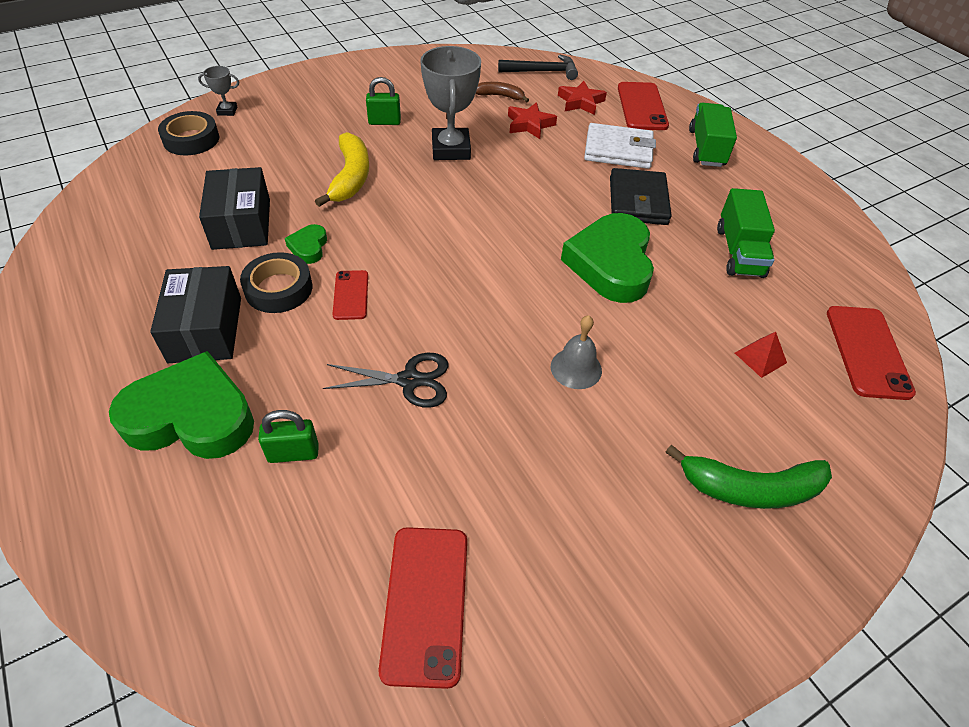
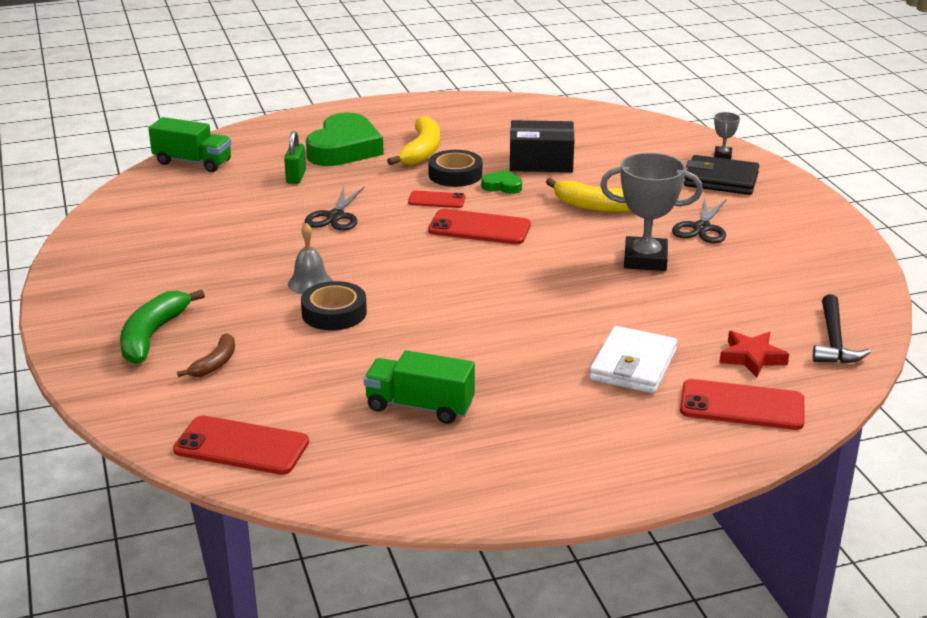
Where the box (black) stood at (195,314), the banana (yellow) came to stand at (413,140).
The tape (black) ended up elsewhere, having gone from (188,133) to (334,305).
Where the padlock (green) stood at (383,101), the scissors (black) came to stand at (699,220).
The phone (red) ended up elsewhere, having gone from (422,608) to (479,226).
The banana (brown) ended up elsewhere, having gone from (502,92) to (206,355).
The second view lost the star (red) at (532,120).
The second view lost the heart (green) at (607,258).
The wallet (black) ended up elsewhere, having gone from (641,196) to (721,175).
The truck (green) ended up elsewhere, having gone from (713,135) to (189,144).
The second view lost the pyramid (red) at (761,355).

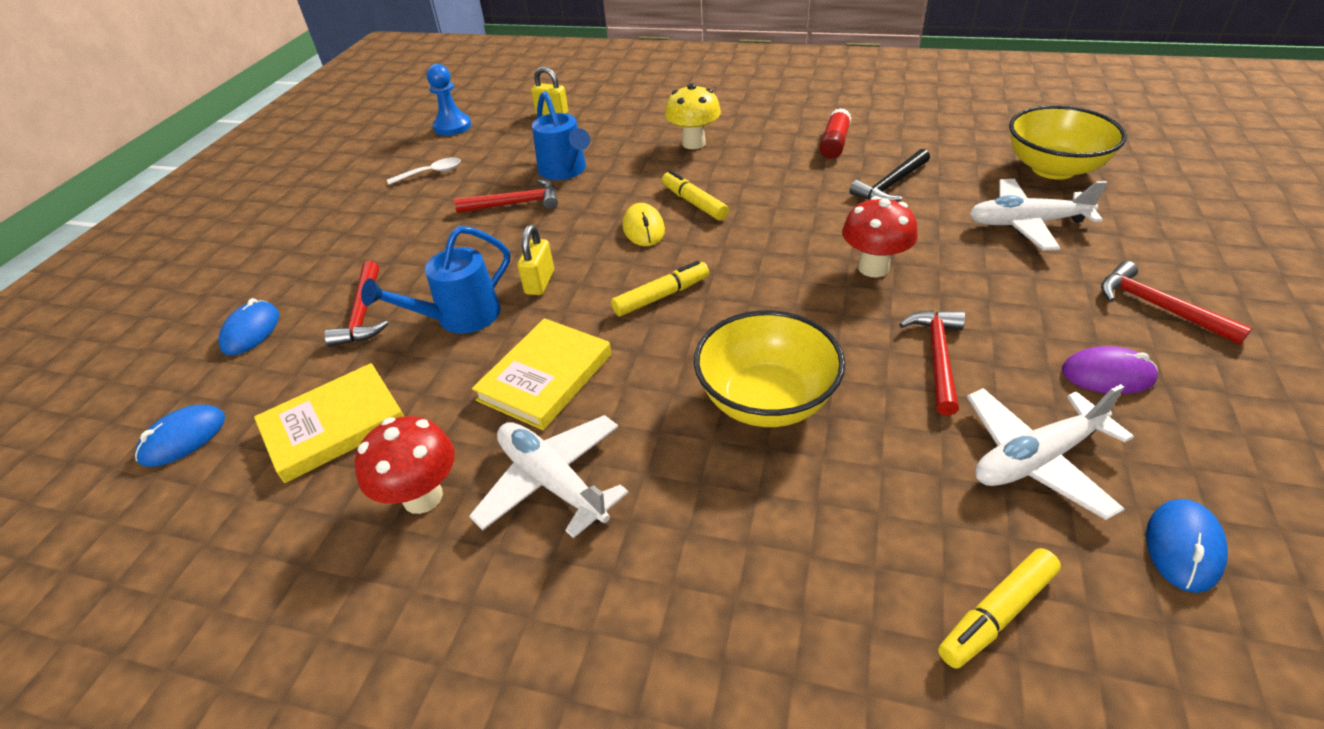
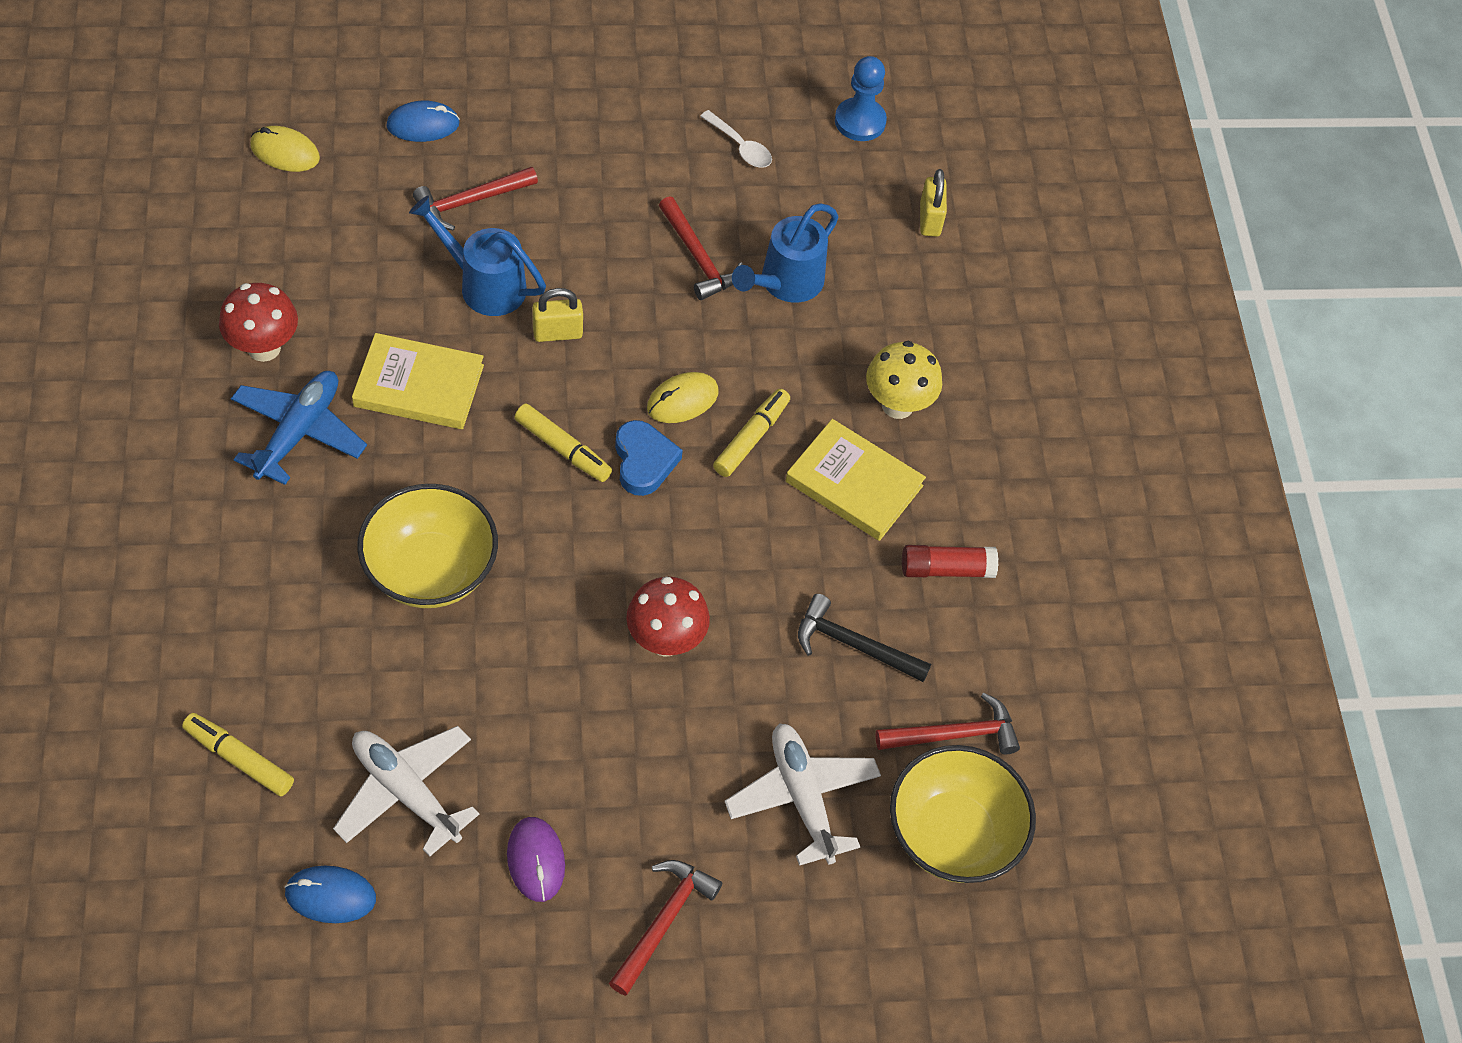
What was the mouse (blue) at (180,436) turned into the mouse (yellow) at (285,149).
The book (yellow) ended up elsewhere, having gone from (329,423) to (856,480).
What was the plane (white) at (549,476) turned into the plane (blue) at (299,428).
The hammer (red) ended up elsewhere, having gone from (932,362) to (947,723).
The second view gained the heart (blue) at (649,458).

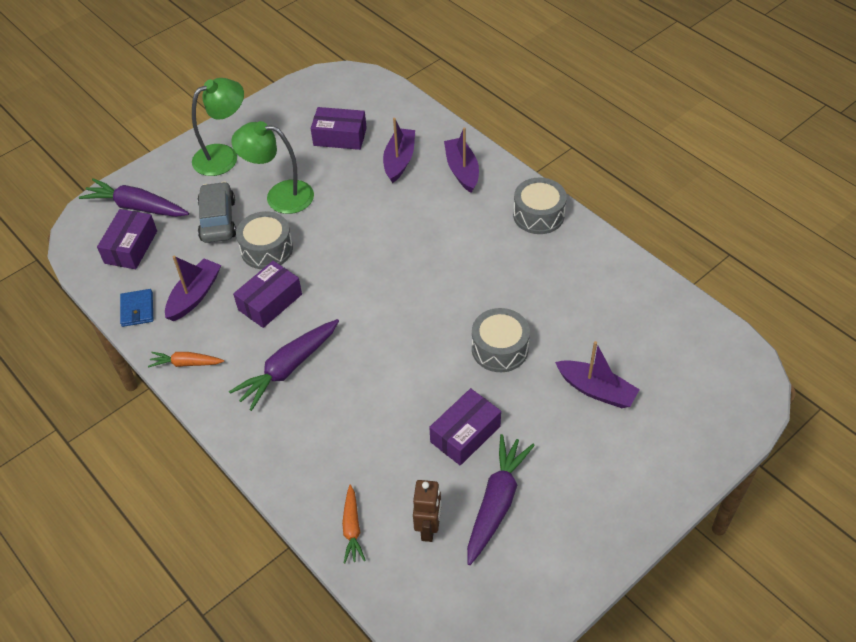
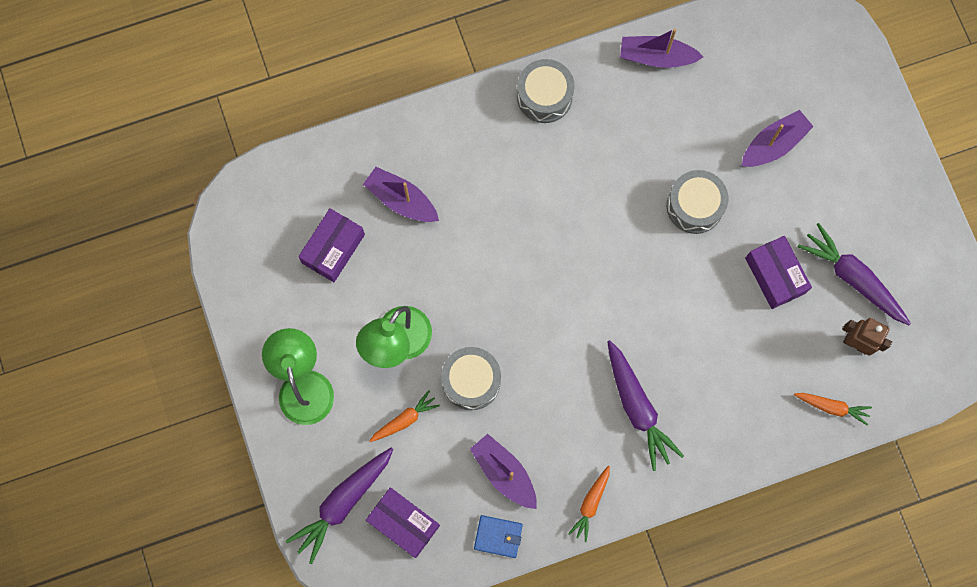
Where the car (grey) stood at (216,212), the carrot (orange) came to stand at (404,416).
The second view lost the box (purple) at (267,294).
The boat (purple) ended up elsewhere, having gone from (461,160) to (661,48).

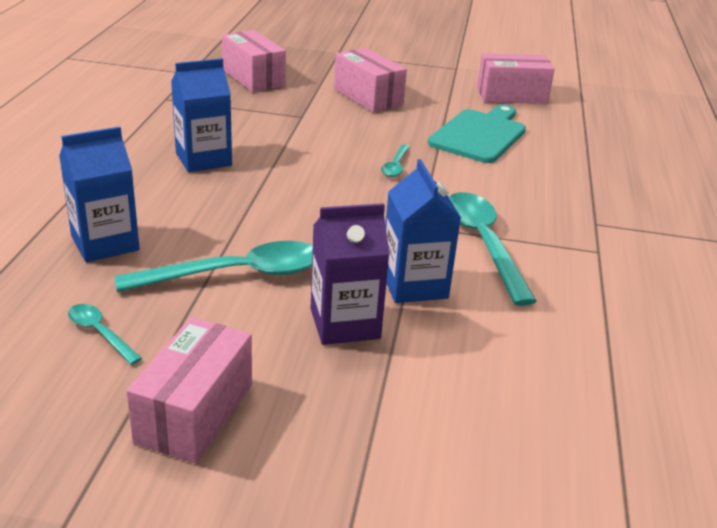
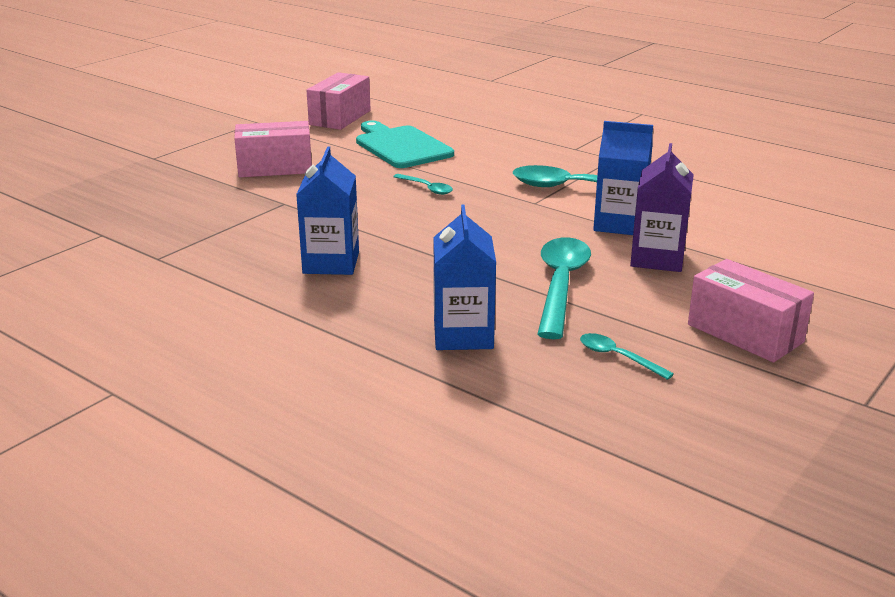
The spoon (turquoise) at (105,334) ended up facing another way, 60 degrees clockwise from before.
The second view lost the box (pink) at (254,61).

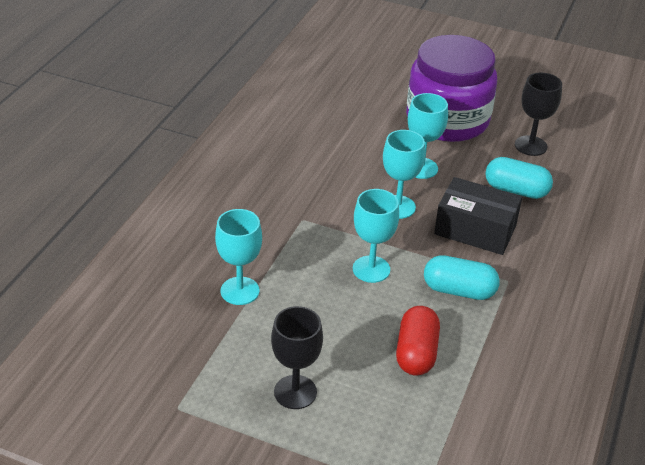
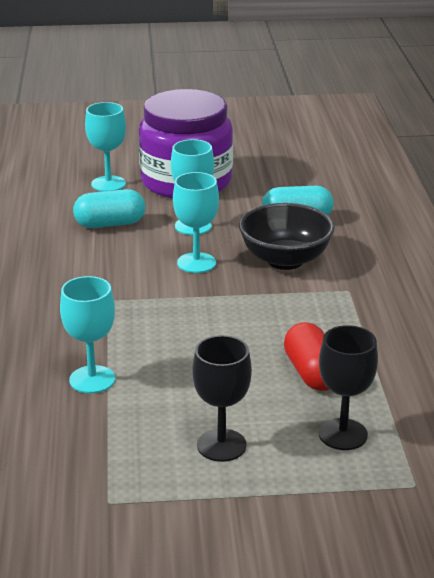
The goblet (turquoise) ended up elsewhere, having gone from (376,236) to (105,147).
The capsule (turquoise) ended up elsewhere, having gone from (462,277) to (109,208).
Where the box (black) stood at (478,216), the bowl (black) came to stand at (287,236).
The goblet (black) ended up elsewhere, having gone from (538,114) to (348,387).

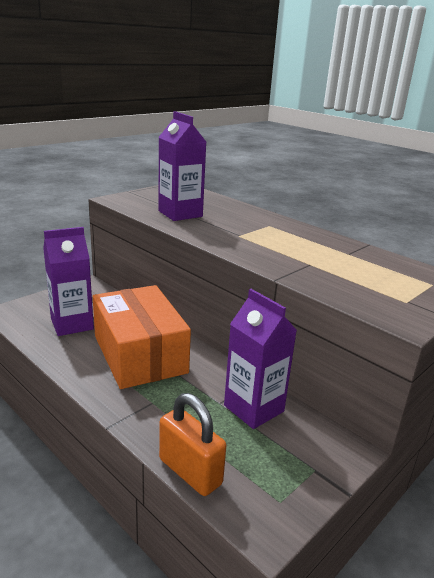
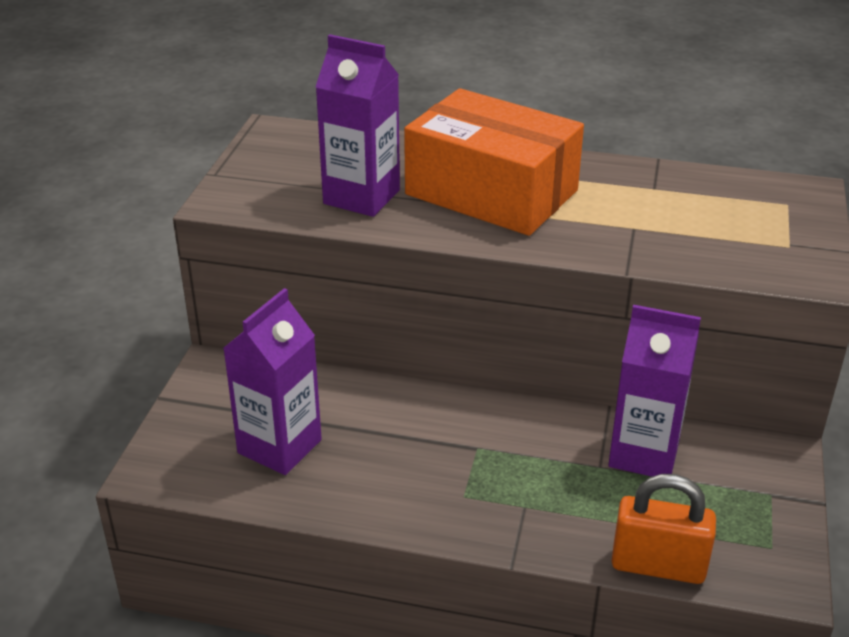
The box (orange) ended up elsewhere, having gone from (142,337) to (494,162).

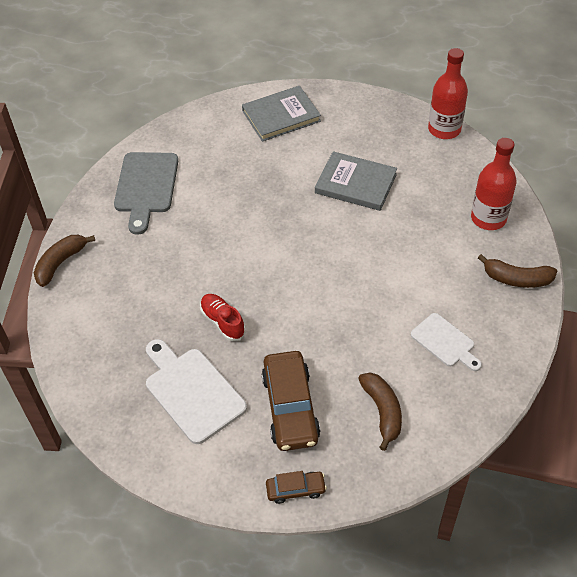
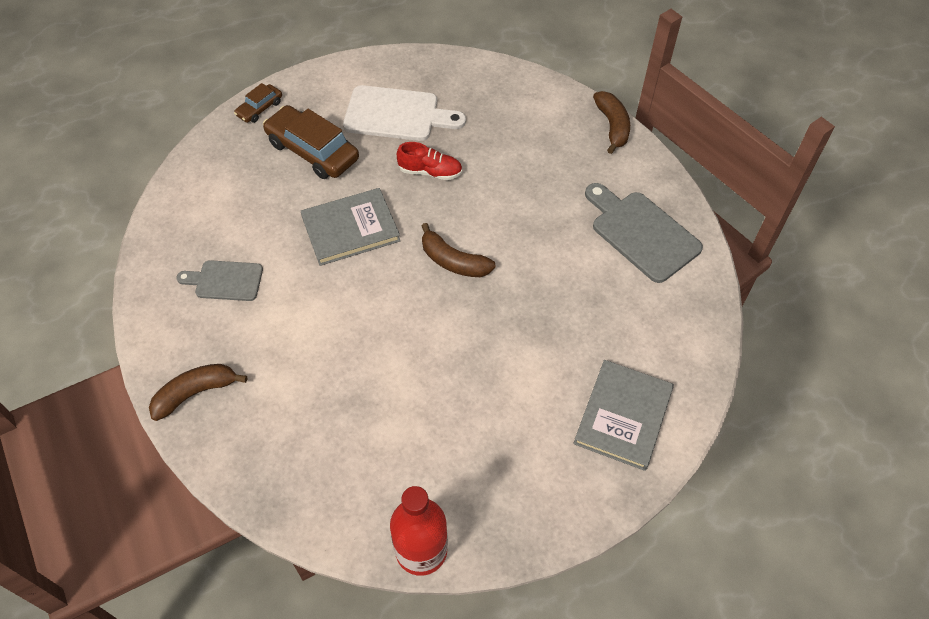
The book (grey) ended up elsewhere, having gone from (356,181) to (350,227).
The banana (brown) ended up elsewhere, having gone from (380,412) to (459,250).
What was the cutting board (white) at (446,342) turned into the cutting board (grey) at (219,280).
The second view lost the bottle (red) at (494,184).

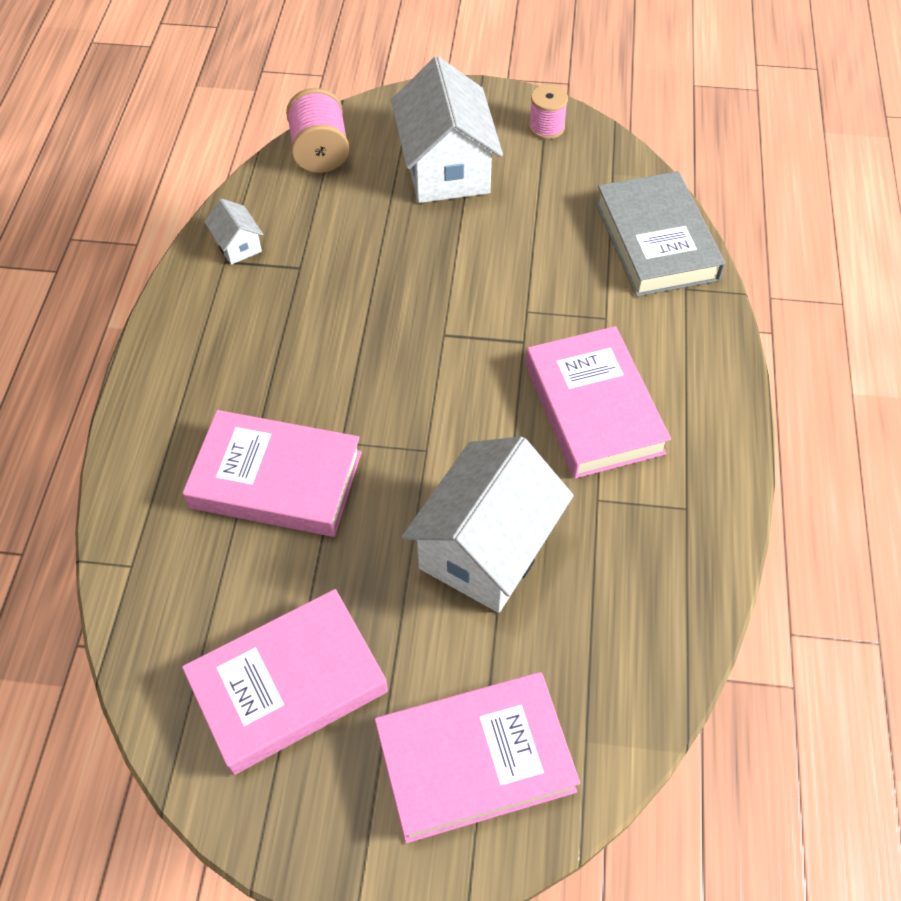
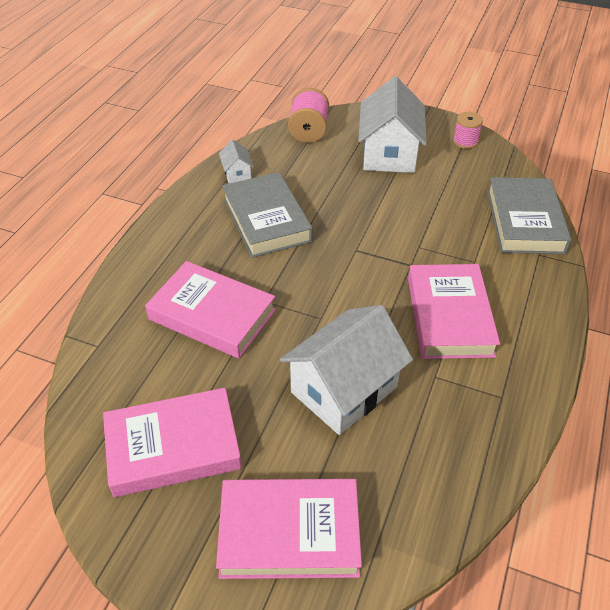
The second view gained the book (grey) at (267,215).

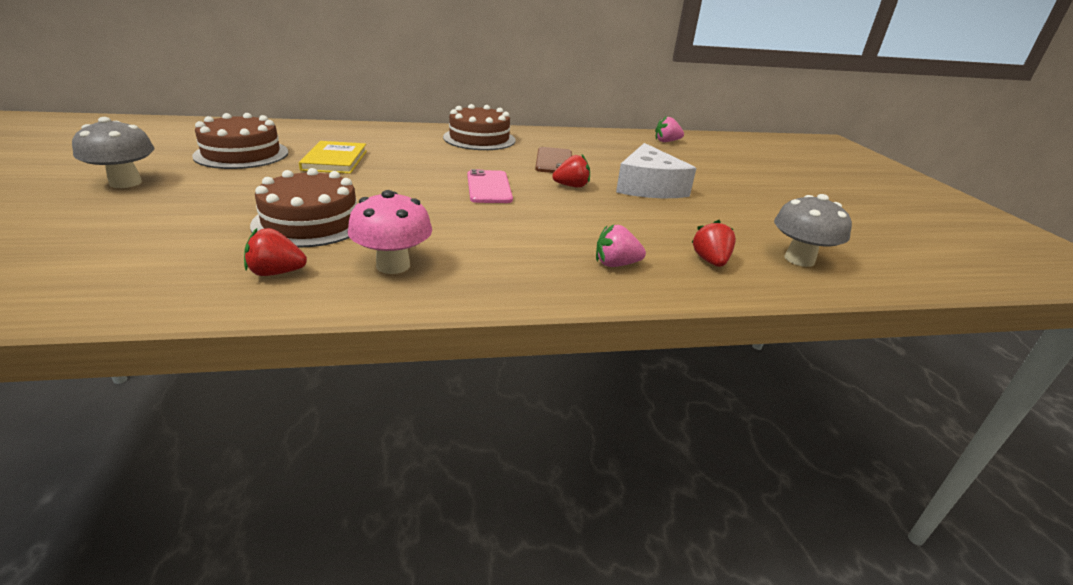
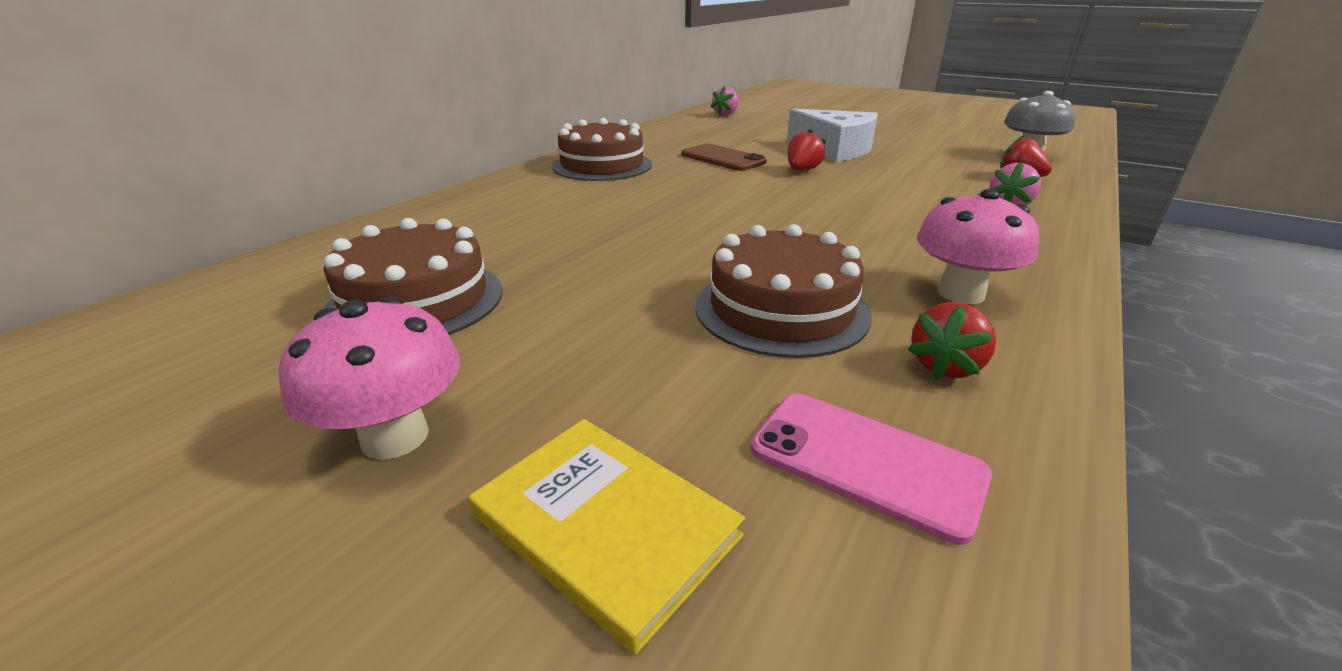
What was the mushroom (grey) at (113,152) turned into the mushroom (pink) at (369,377).
The book (yellow) ended up elsewhere, having gone from (333,157) to (607,537).
The phone (pink) ended up elsewhere, having gone from (490,186) to (871,469).

